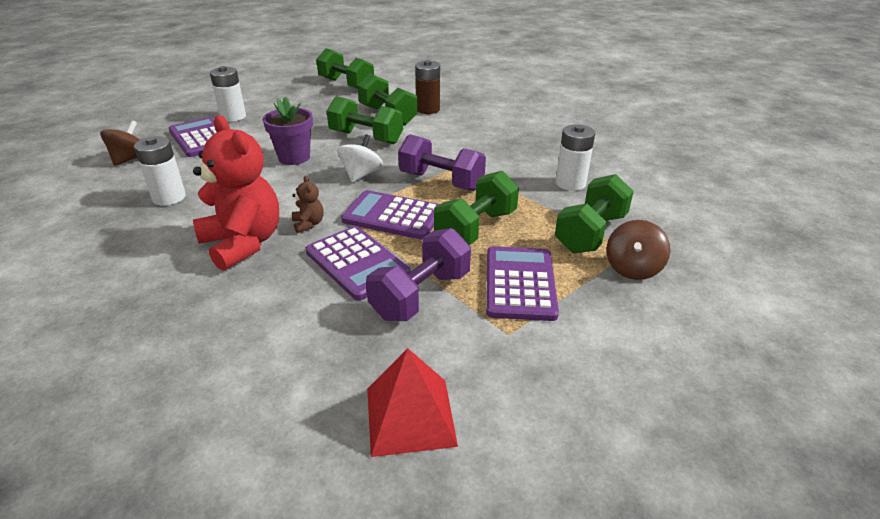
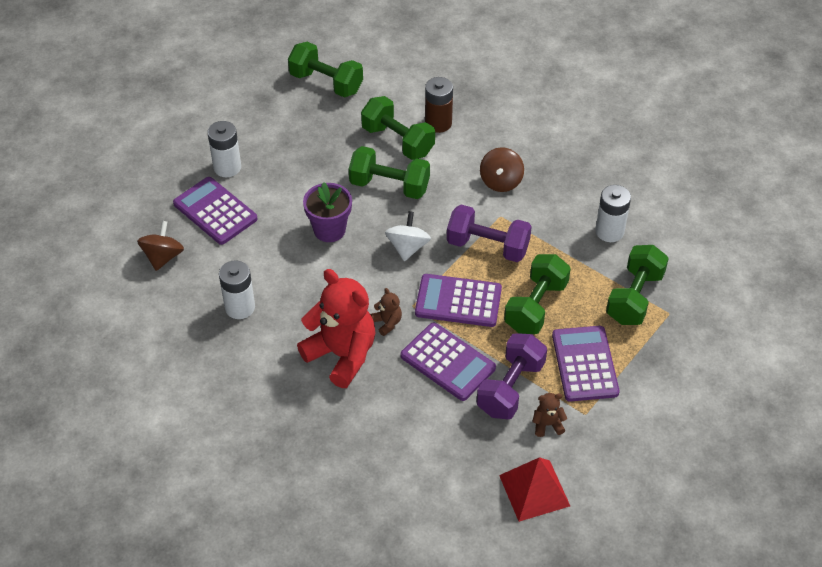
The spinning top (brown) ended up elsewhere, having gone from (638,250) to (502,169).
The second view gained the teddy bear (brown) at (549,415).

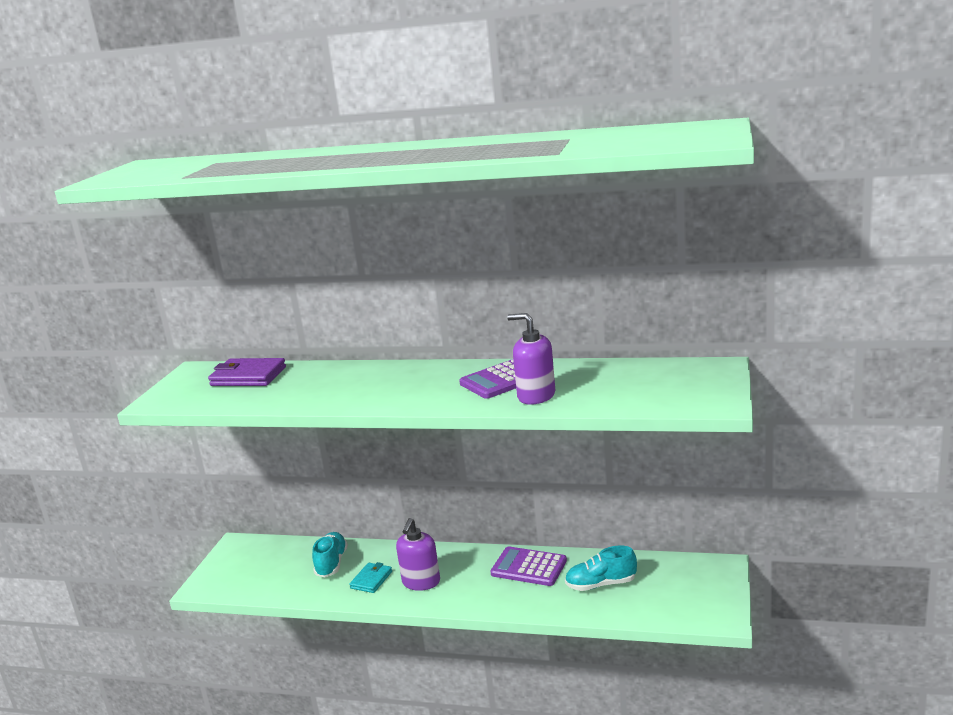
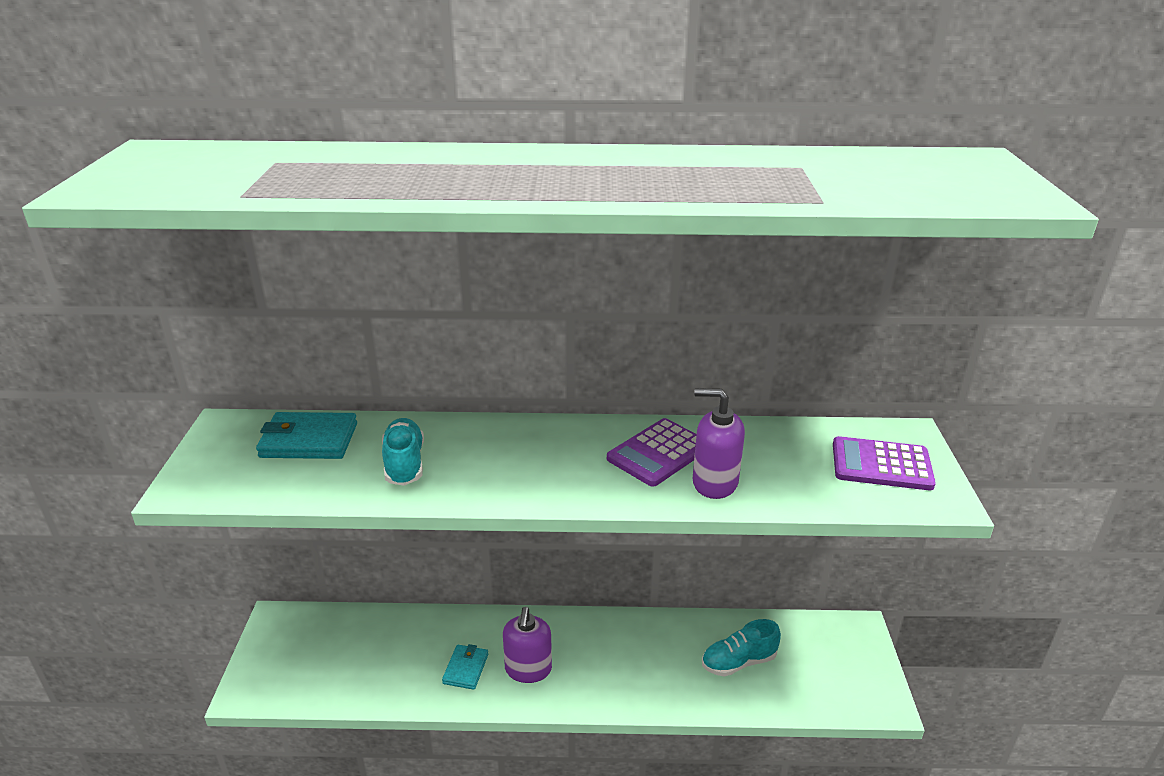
What was the wallet (purple) at (247,372) turned into the wallet (turquoise) at (306,435).
The shoe (turquoise) ended up elsewhere, having gone from (330,554) to (403,452).
The calculator (purple) ended up elsewhere, having gone from (528,566) to (884,463).

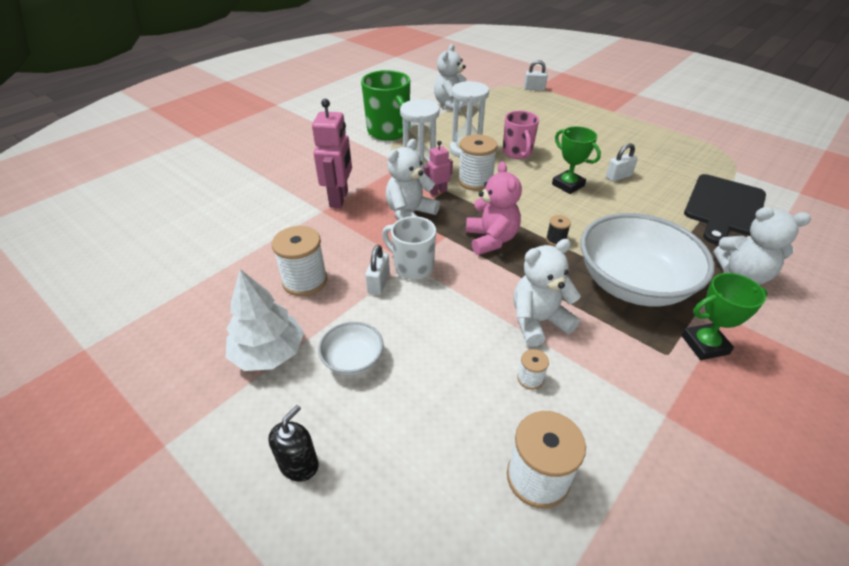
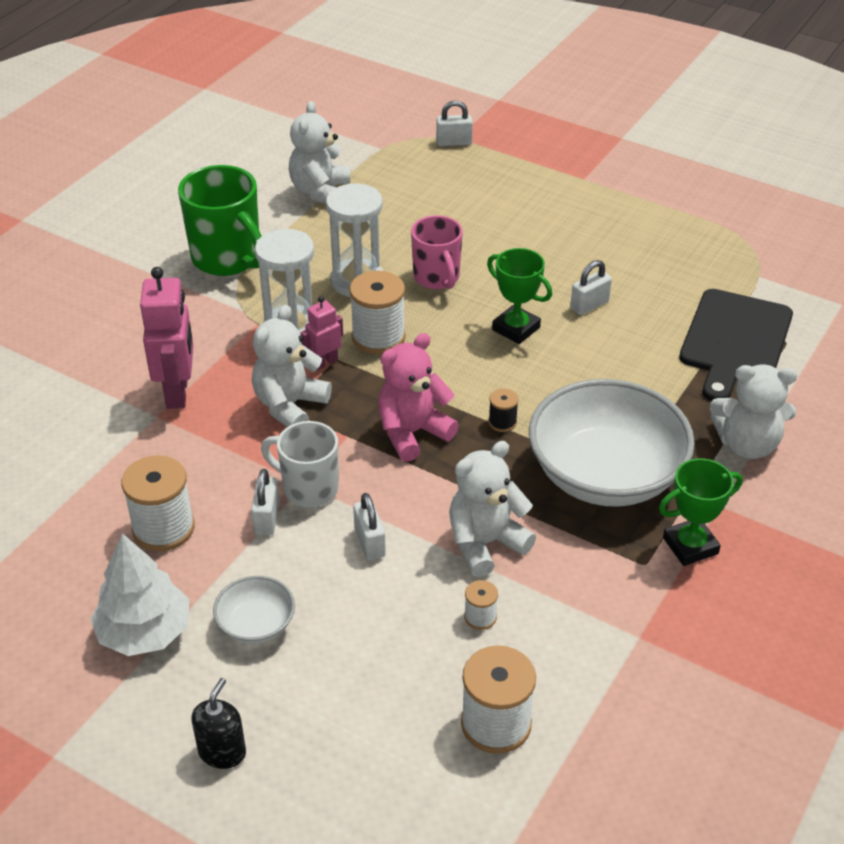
The teddy bear (pink) at (494,208) ended up facing another way, 105 degrees counterclockwise from before.
The second view gained the padlock (white) at (369,526).

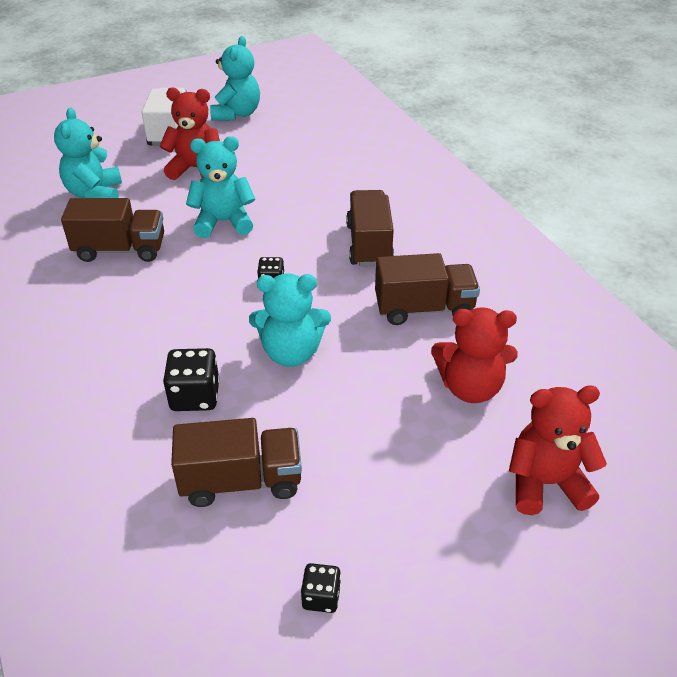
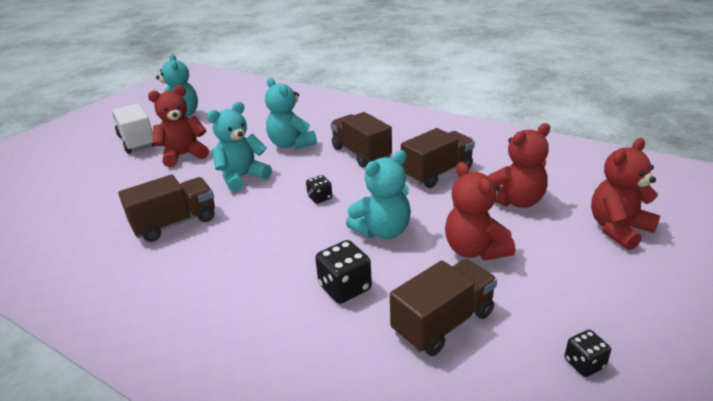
The teddy bear (turquoise) ended up elsewhere, having gone from (88,153) to (291,113).
The second view gained the teddy bear (red) at (480,211).

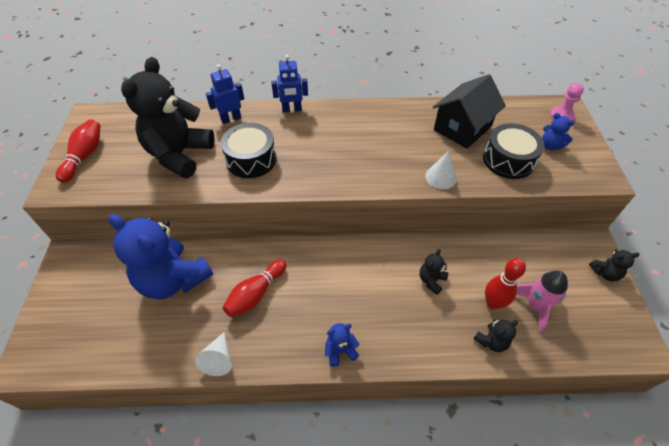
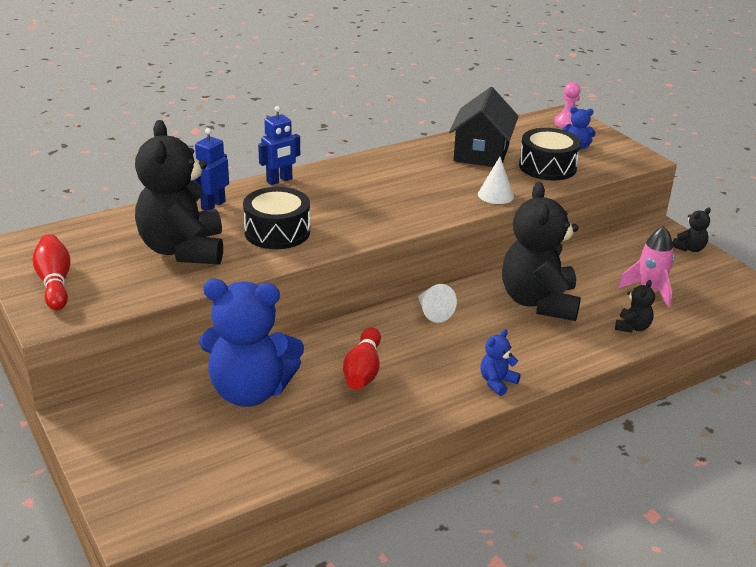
The cone (white) ended up elsewhere, having gone from (213,354) to (437,303).
The size of the teddy bear (black) at (434,272) changed by a factor of 2.39.
The second view lost the bowling pin (red) at (505,284).

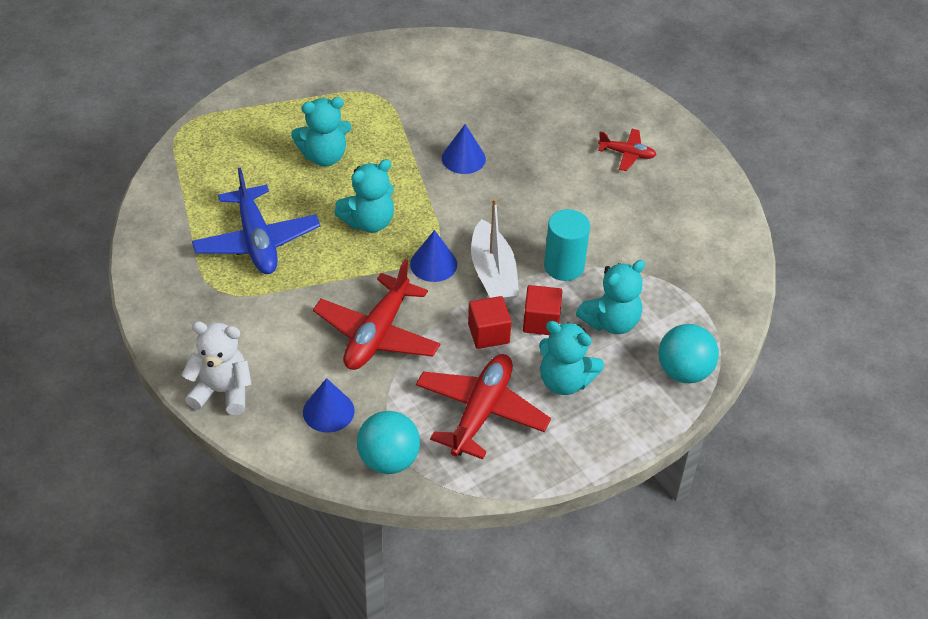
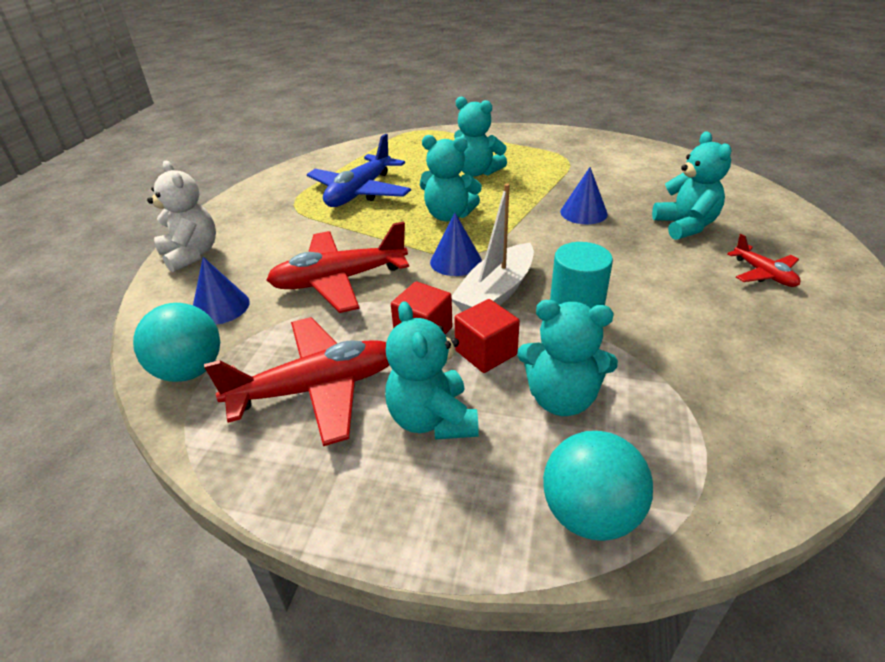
The second view gained the teddy bear (turquoise) at (691,185).

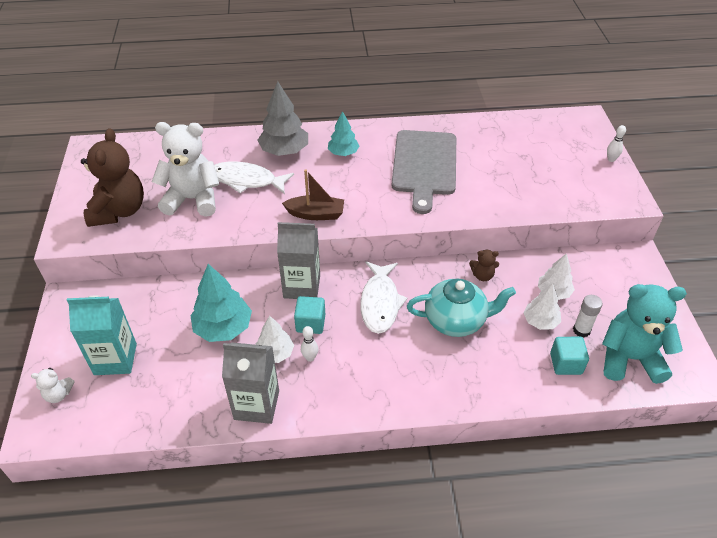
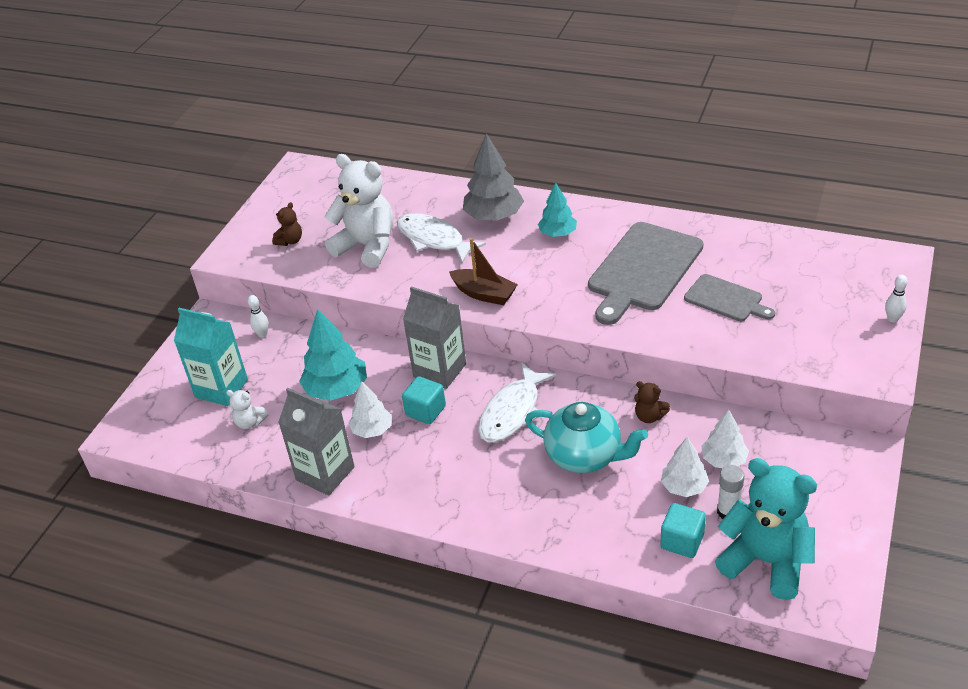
The teddy bear (white) ended up elsewhere, having gone from (53,385) to (247,409).
The size of the teddy bear (brown) at (112,177) changed by a factor of 0.44.
The bowling pin (white) ended up elsewhere, having gone from (309,344) to (258,316).
The second view gained the cutting board (grey) at (729,297).

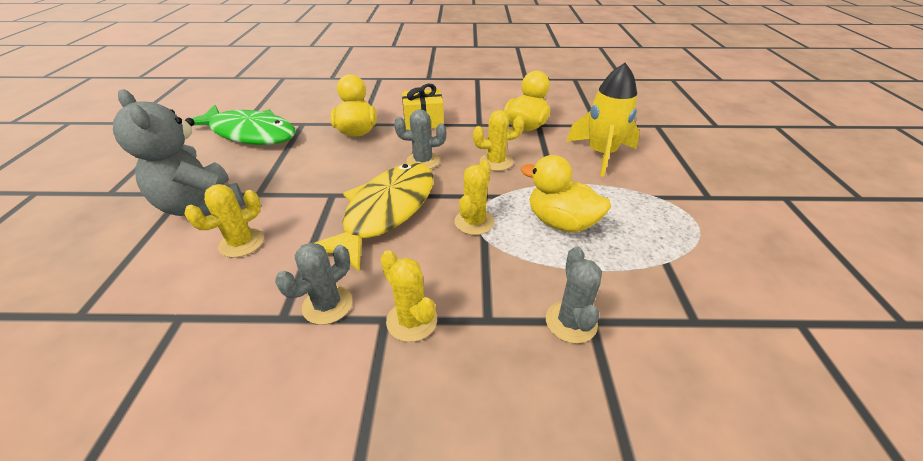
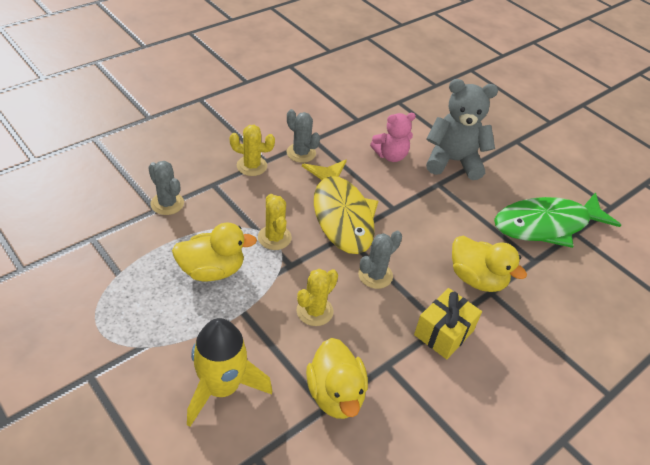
Where the cactus (yellow) stood at (224,221), the teddy bear (pink) came to stand at (393,137).
The cactus (grey) at (313,283) ended up facing another way, 45 degrees counterclockwise from before.

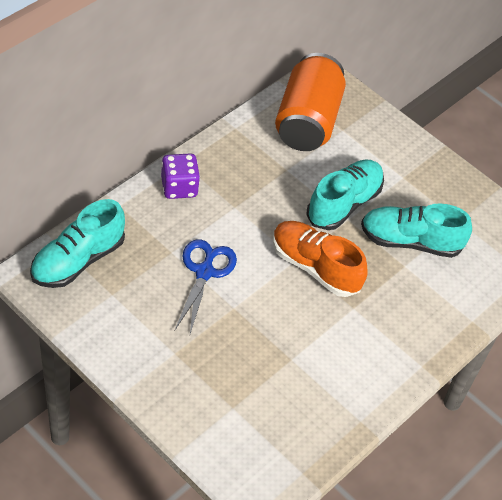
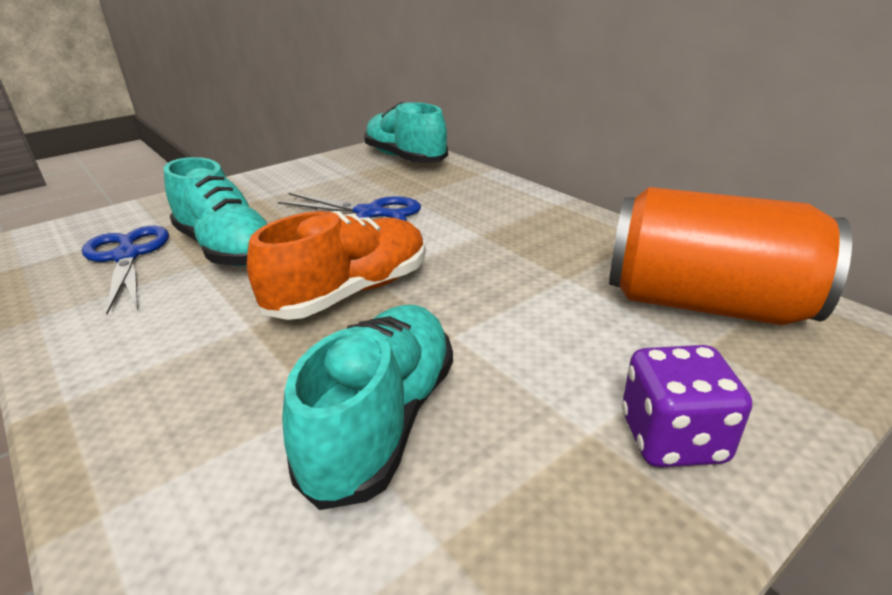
The dice (purple) ended up elsewhere, having gone from (180,176) to (687,406).
The shoe (turquoise) ended up elsewhere, having gone from (345,195) to (215,212).
The second view gained the scissors (blue) at (125,270).

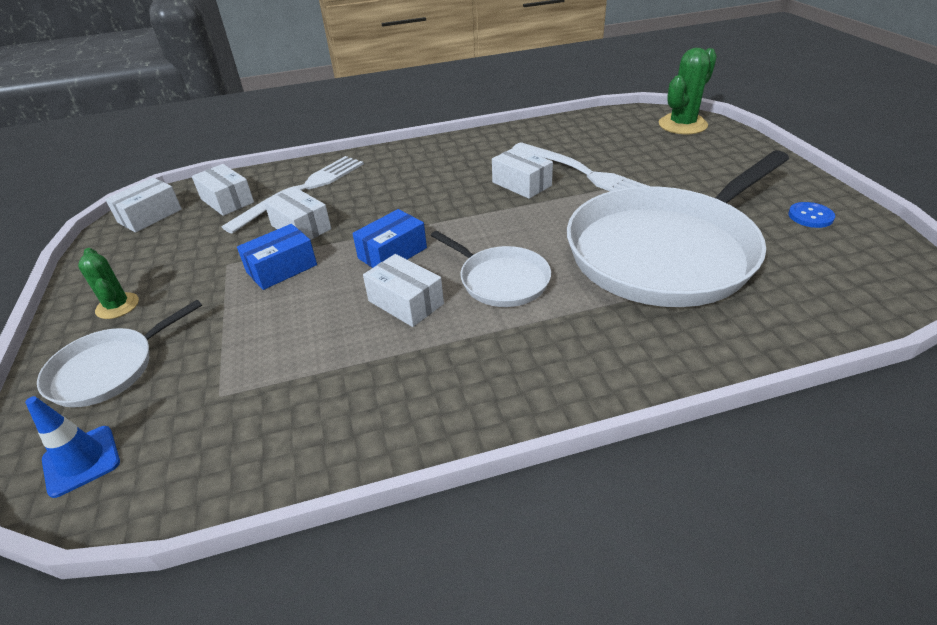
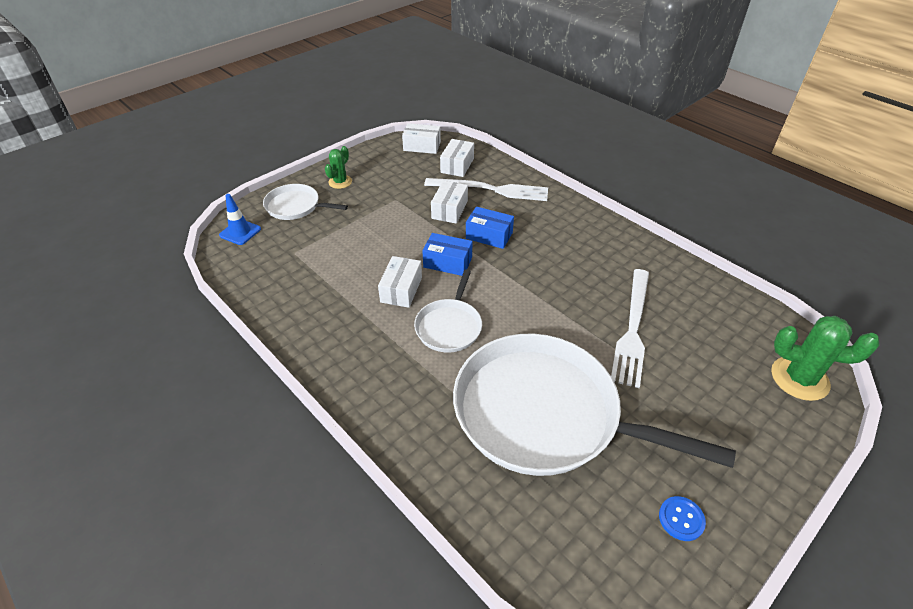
The box (blue) ended up elsewhere, having gone from (277,257) to (490,228).
The second view lost the box (white) at (522,173).

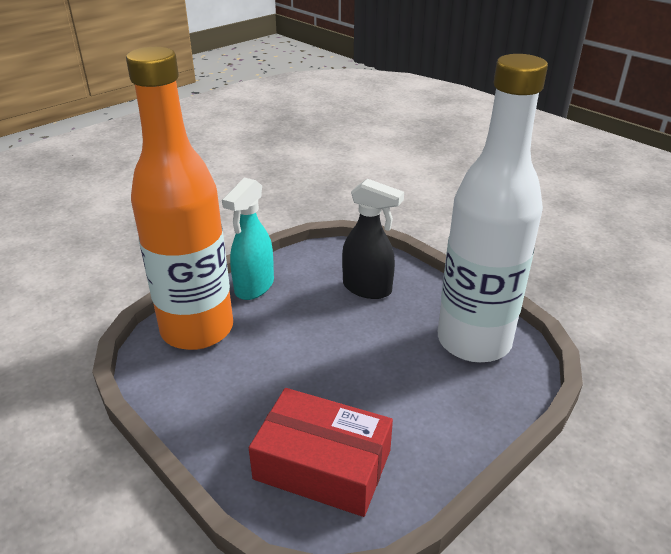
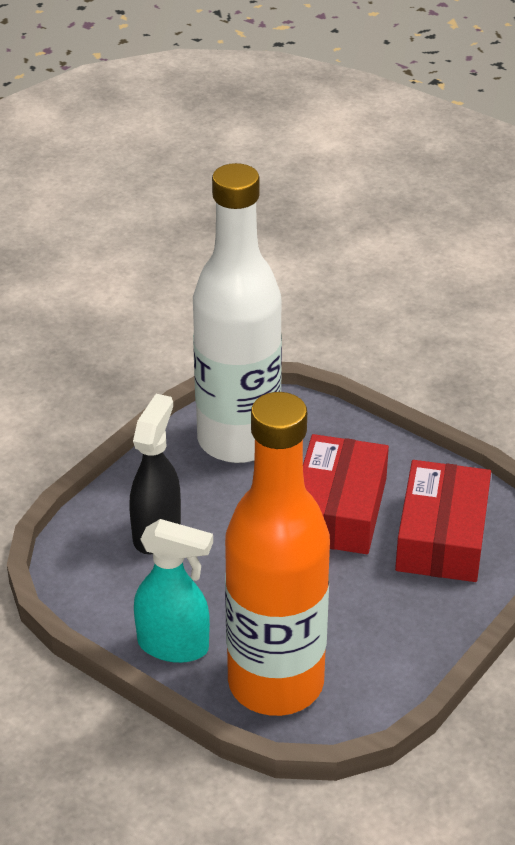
The second view gained the box (red) at (346,494).

